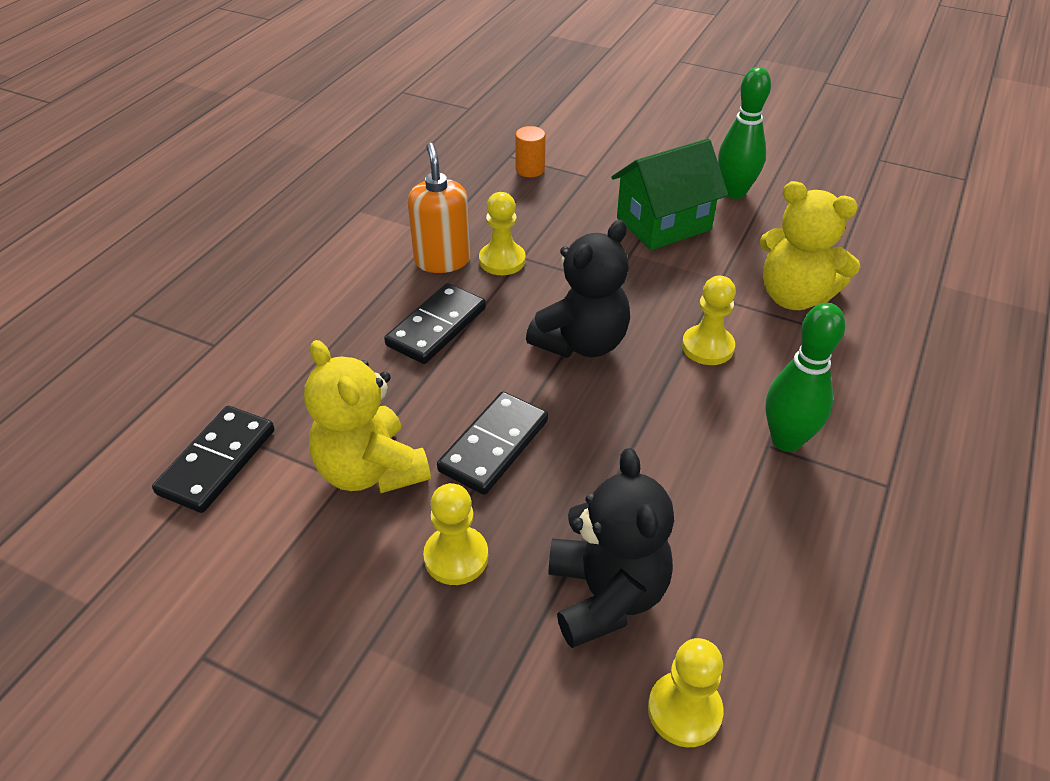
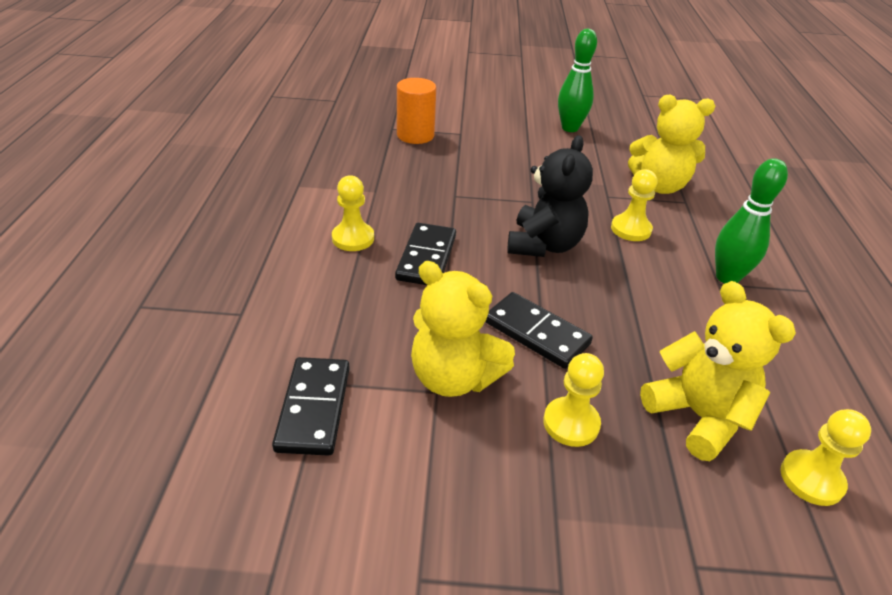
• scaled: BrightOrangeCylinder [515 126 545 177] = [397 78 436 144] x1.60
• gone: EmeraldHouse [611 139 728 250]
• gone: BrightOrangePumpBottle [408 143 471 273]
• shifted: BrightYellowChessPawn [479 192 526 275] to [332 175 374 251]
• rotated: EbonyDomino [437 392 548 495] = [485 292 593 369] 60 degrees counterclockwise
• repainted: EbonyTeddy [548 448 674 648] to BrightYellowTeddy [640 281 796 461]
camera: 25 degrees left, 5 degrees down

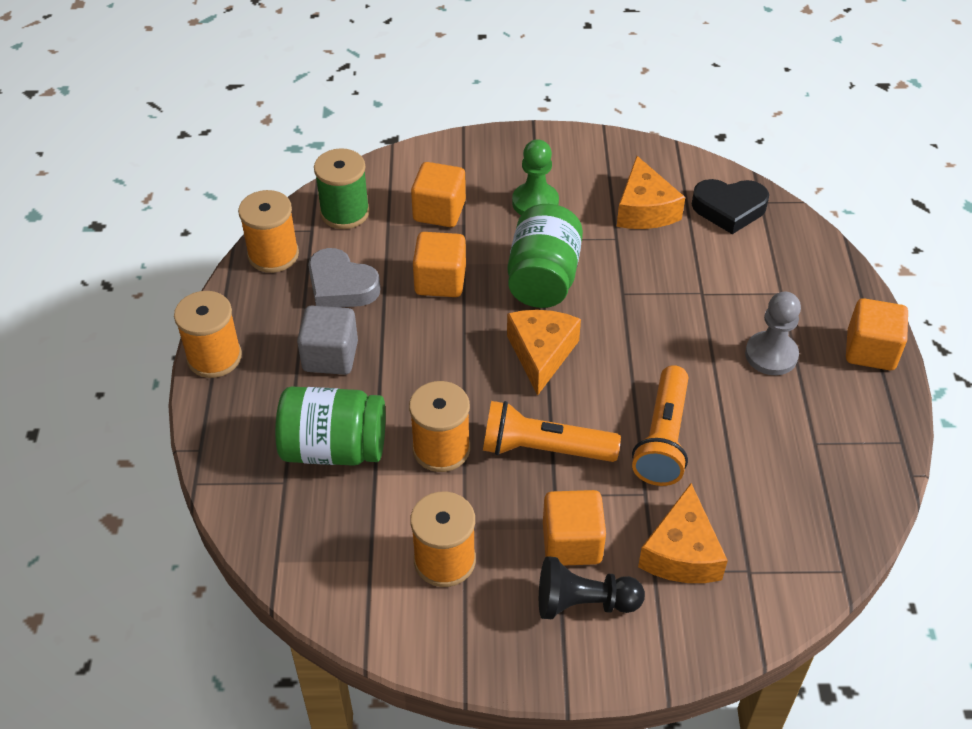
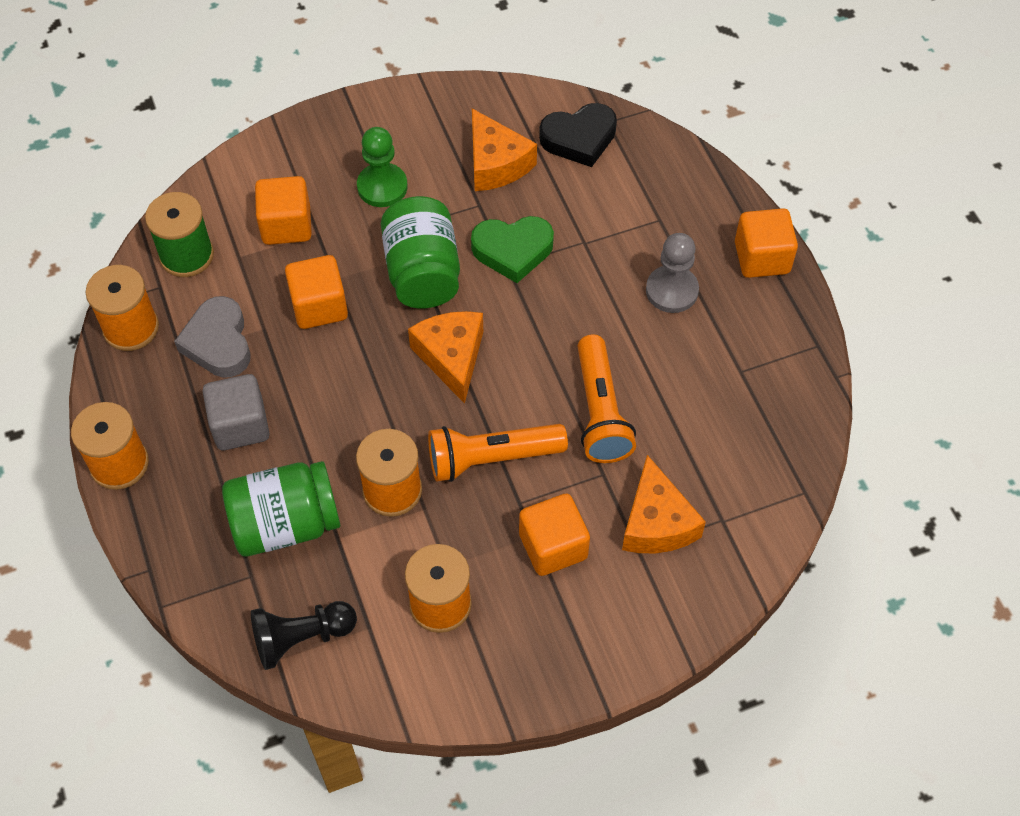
• rotated: GrayHeartShape [308 248 380 307] = [174 296 251 378] 60 degrees clockwise
• shifted: EbonyChessPawn [539 556 645 619] to [251 601 357 670]
• new: EmeraldHeartShape [471 216 554 283]
camera: 20 degrees left, 10 degrees up

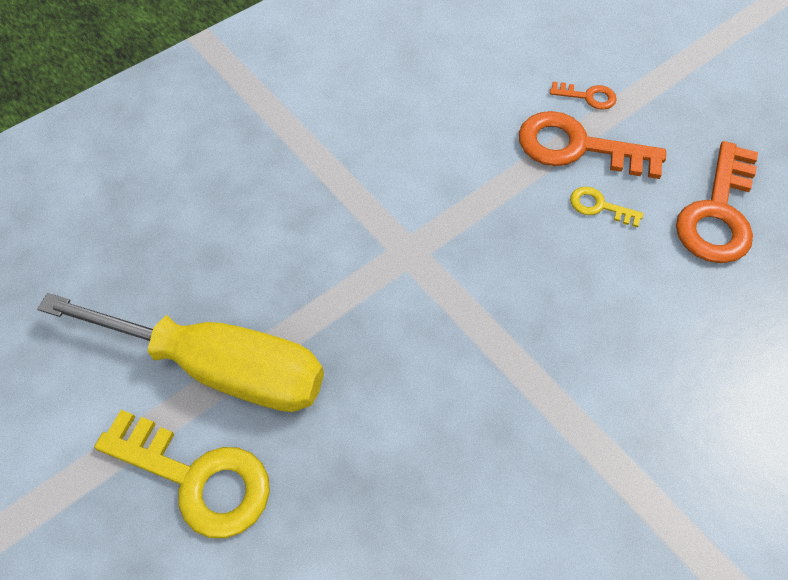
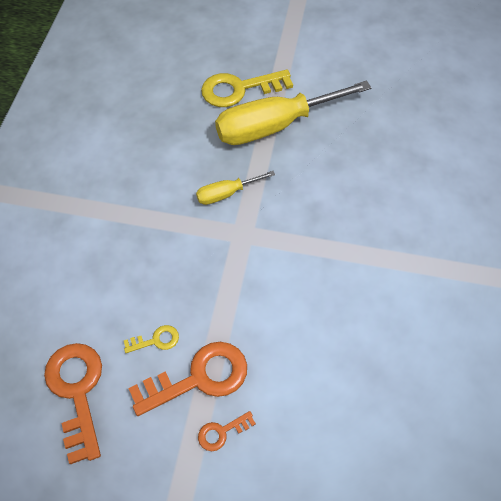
• new: BrightYellowFlatScrewdriver [196 171 275 205]
camera: 140 degrees right, 0 degrees up

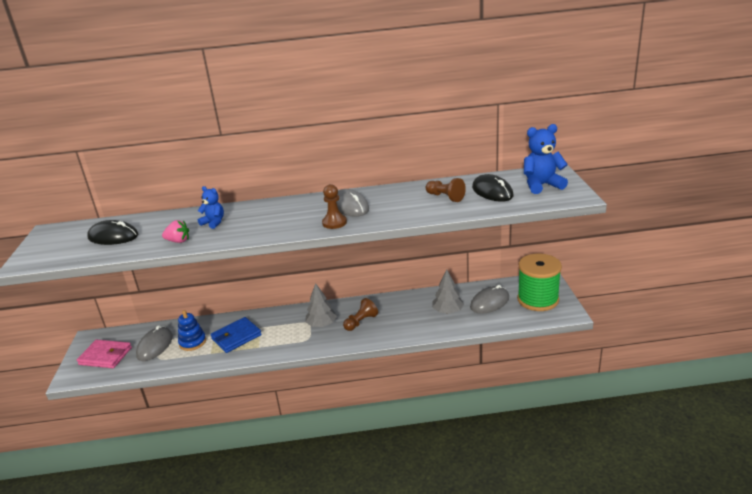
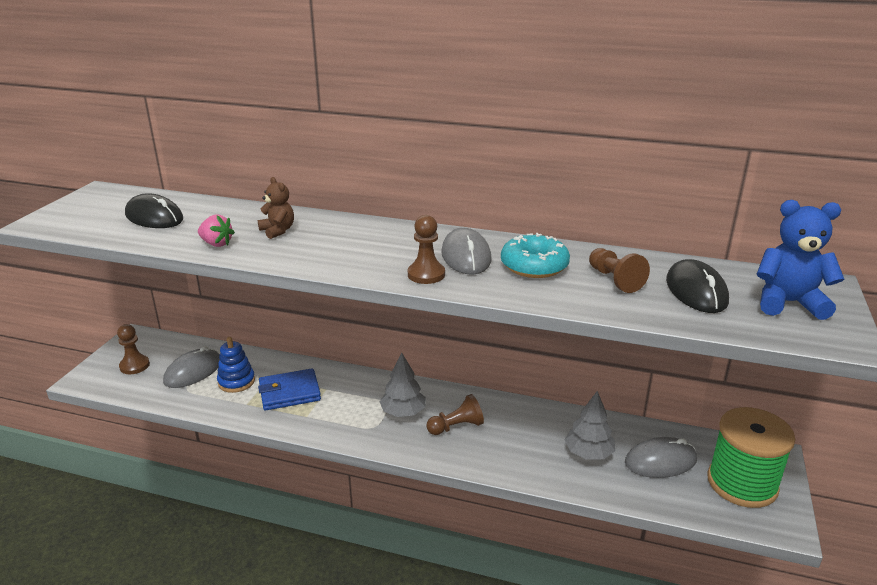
• repainted: RoyalBlueTeddy [198 186 224 229] to BrownTeddy [258 177 294 239]
• swapped: PinkCardWallet [77 340 132 368] to BrownChessPawn [117 324 150 374]
• new: AquaDoughnut [501 233 570 278]
camera: 20 degrees right, 0 degrees up

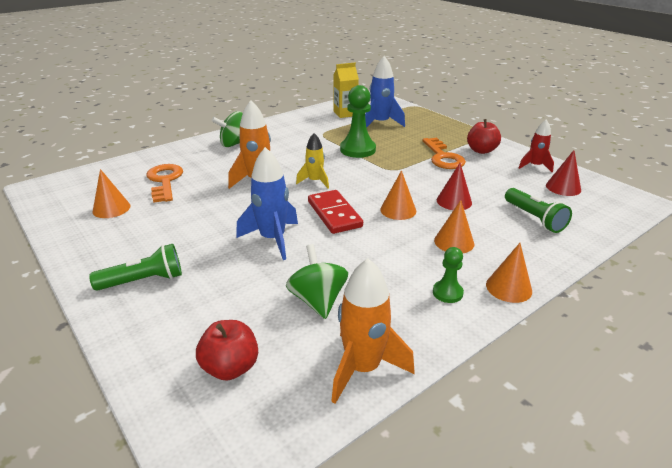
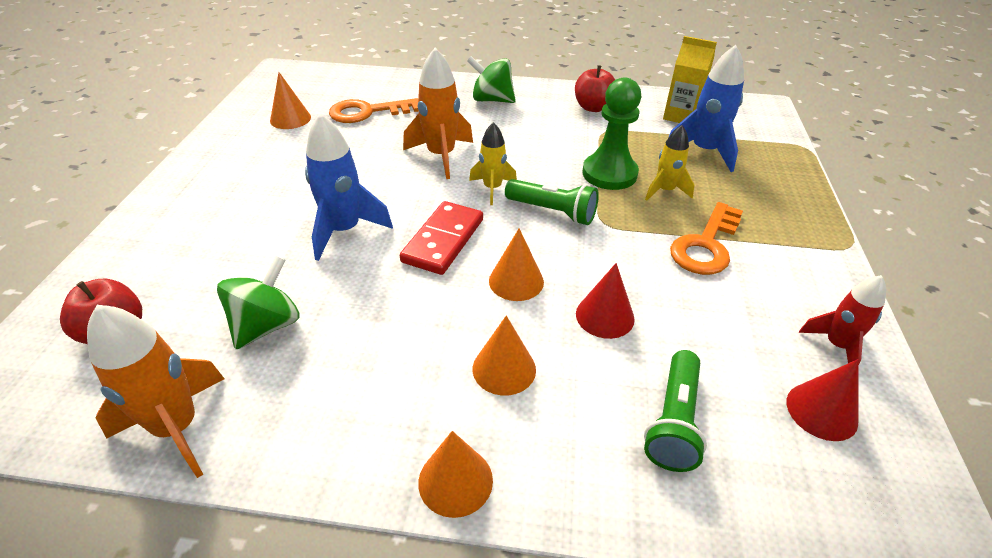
• shifted: ScarletToyApple [467 119 501 154] to [575 65 615 112]
• rotated: BrightOrangeDoorKey [147 164 183 203] = [329 98 419 123] 135 degrees counterclockwise
• shifted: EmeraldTorch [89 244 182 291] to [505 179 599 225]
• gone: EmeraldChessPawn [433 247 464 303]
• new: BrightYellowToyRocket [645 125 694 201]
camera: 45 degrees right, 10 degrees up

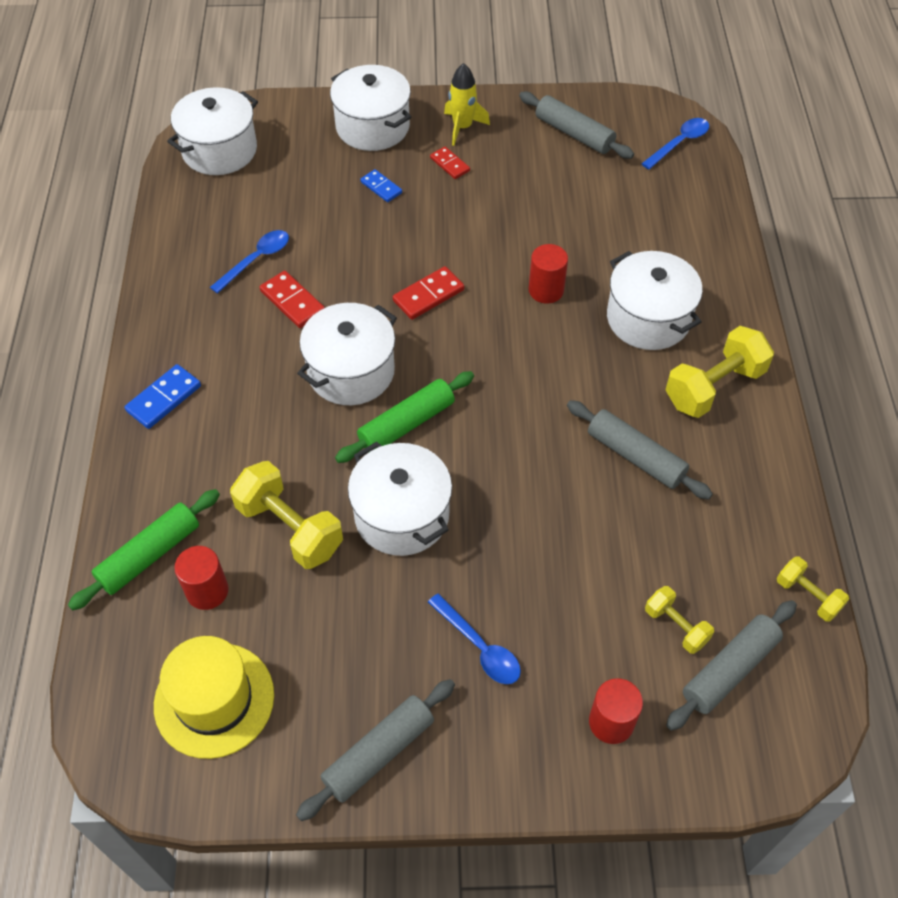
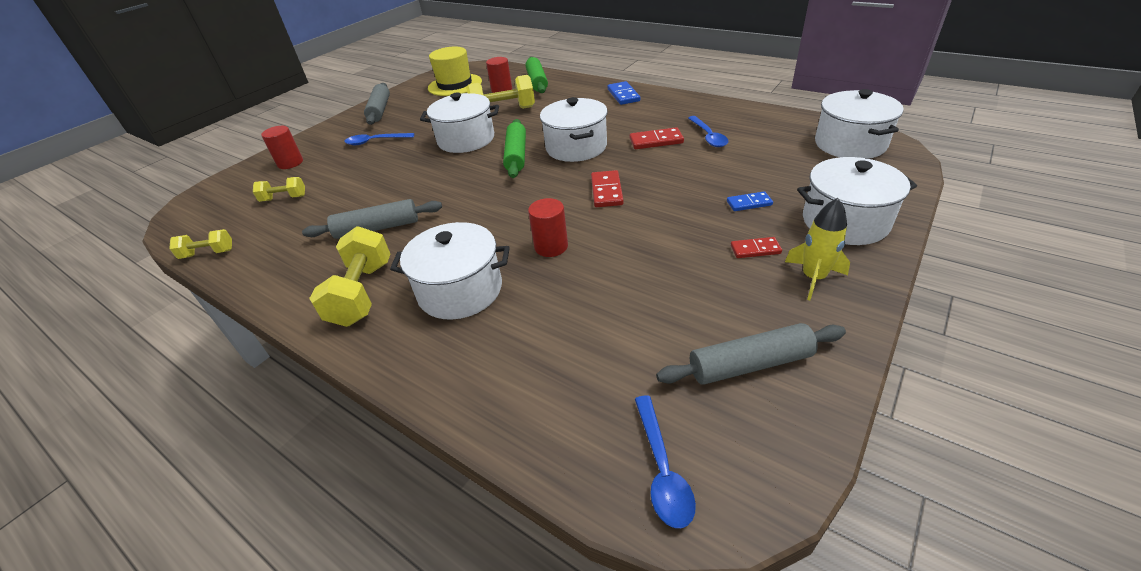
• gone: GrayPastryRoller [666 600 797 731]
camera: 130 degrees right, 15 degrees down

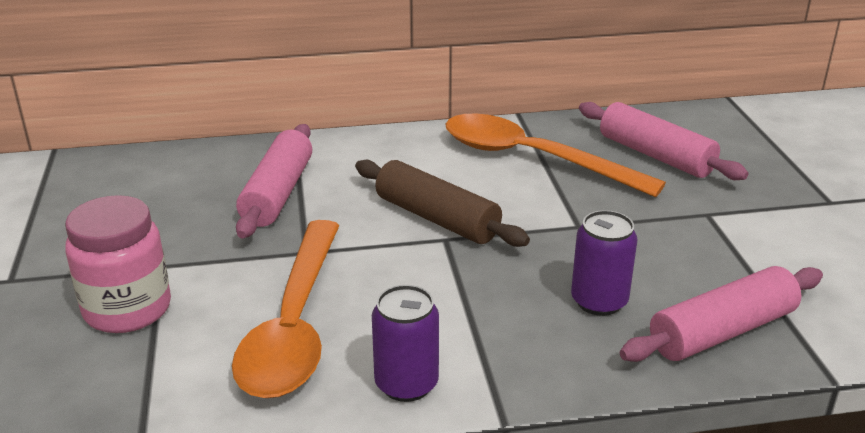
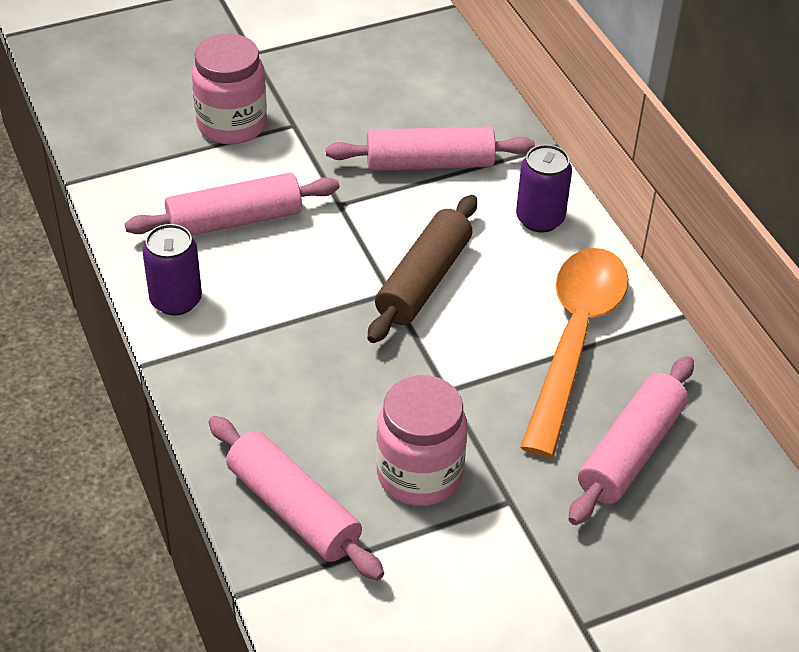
• shifted: PurpleSodaCan [571 210 638 316] to [516 144 572 233]
• swapped: BrightOrangeSpoon [232 220 340 398] to PinkPastryRoller [125 173 340 236]
• new: PinkPreserveJar [376 375 467 506]
camera: 75 degrees right, 15 degrees up

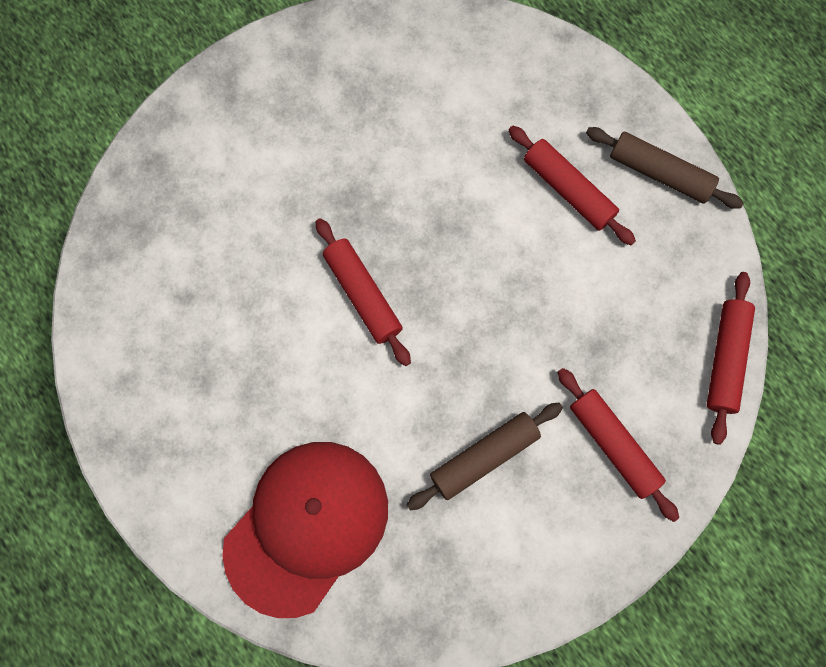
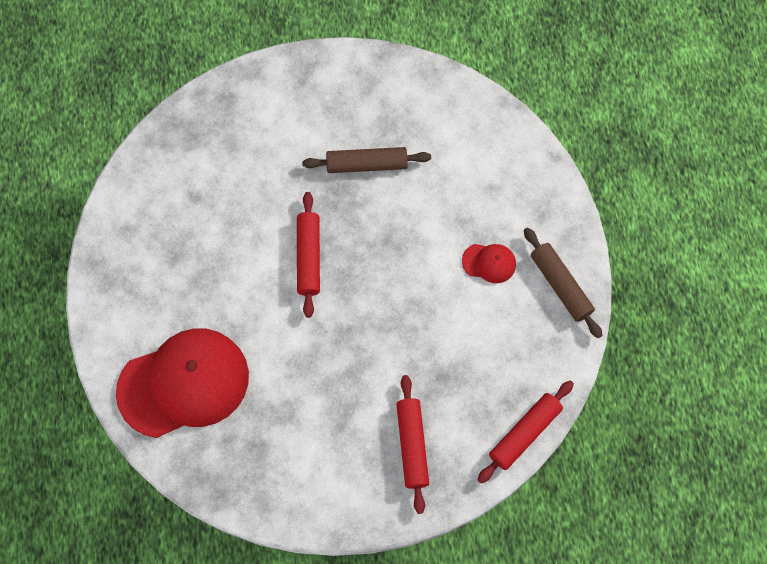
• swapped: ScarletPastryRoller [509 126 636 245] to ScarletBaseballCap [462 244 516 283]
• shifted: BrownPastryRoller [406 402 563 510] to [302 147 431 173]
camera: 30 degrees right, 5 degrees down

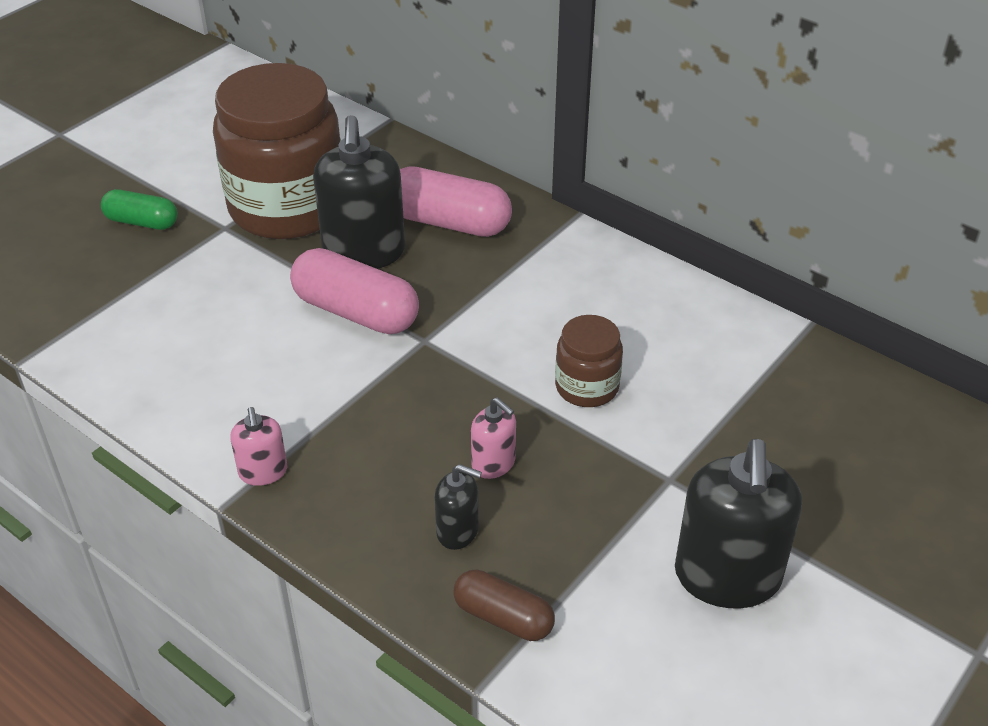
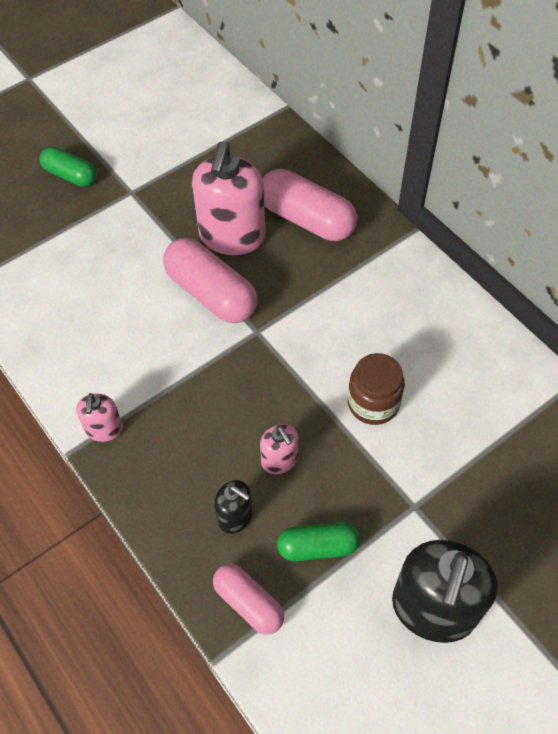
• gone: BrownPreserveJar [213 63 341 239]
• repainted: EbonyPumpBottle [313 115 405 269] to PinkPumpBottle [192 142 265 255]
• repainted: BrownPill [453 570 555 641] to PinkPill [213 564 284 635]
• new: EmeraldPill [277 522 360 561]
camera: 15 degrees right, 15 degrees up

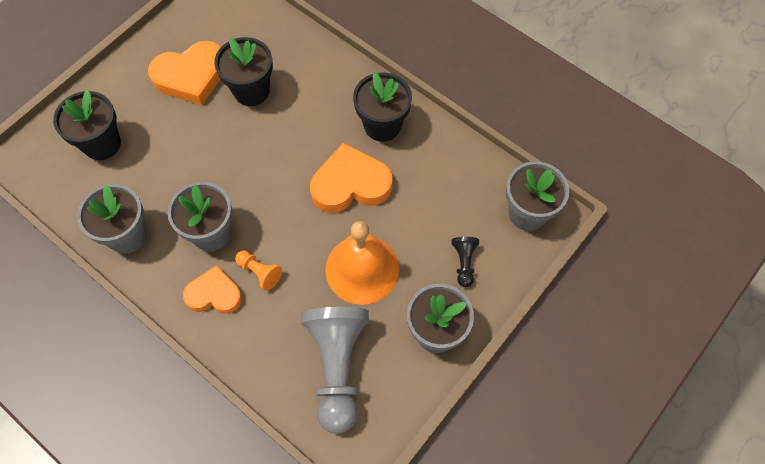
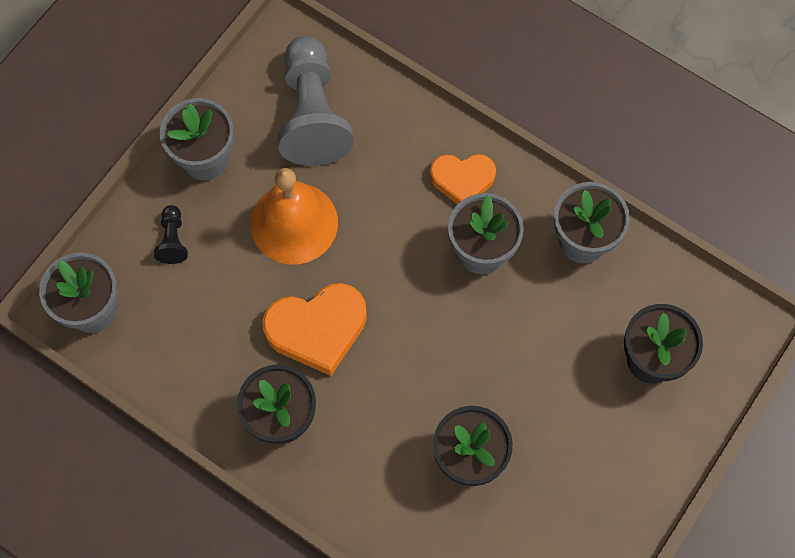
• gone: BrightOrangeHeartShape [148 41 221 105]
• gone: BrightOrangeChessPawn [235 251 282 291]
camera: 175 degrees right, 5 degrees up

